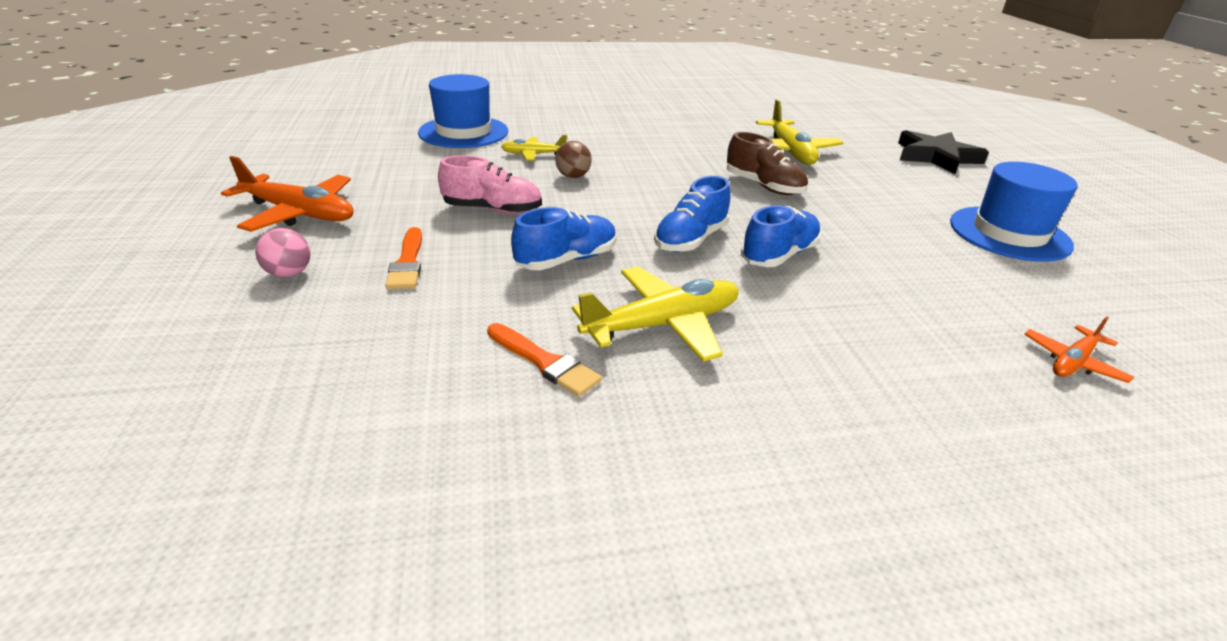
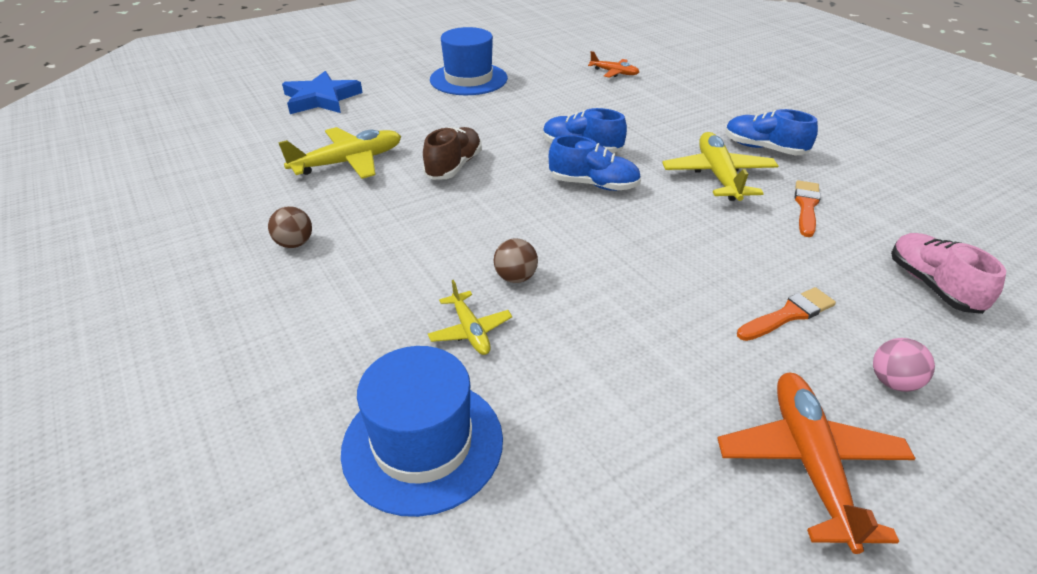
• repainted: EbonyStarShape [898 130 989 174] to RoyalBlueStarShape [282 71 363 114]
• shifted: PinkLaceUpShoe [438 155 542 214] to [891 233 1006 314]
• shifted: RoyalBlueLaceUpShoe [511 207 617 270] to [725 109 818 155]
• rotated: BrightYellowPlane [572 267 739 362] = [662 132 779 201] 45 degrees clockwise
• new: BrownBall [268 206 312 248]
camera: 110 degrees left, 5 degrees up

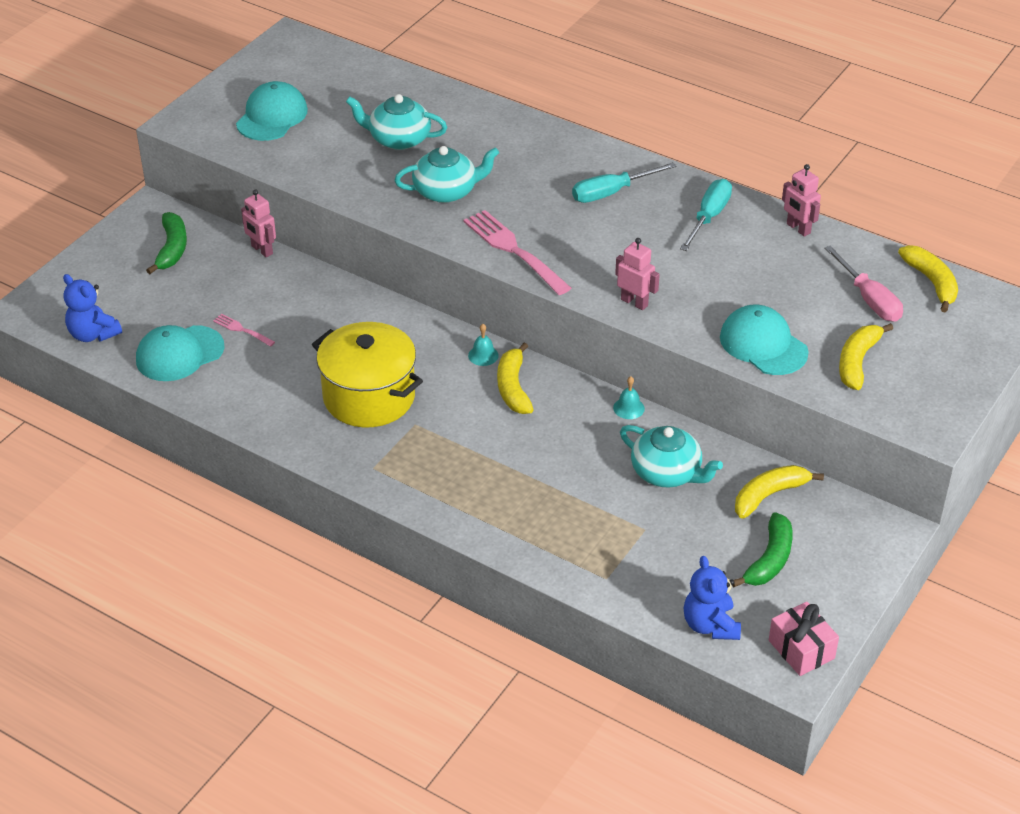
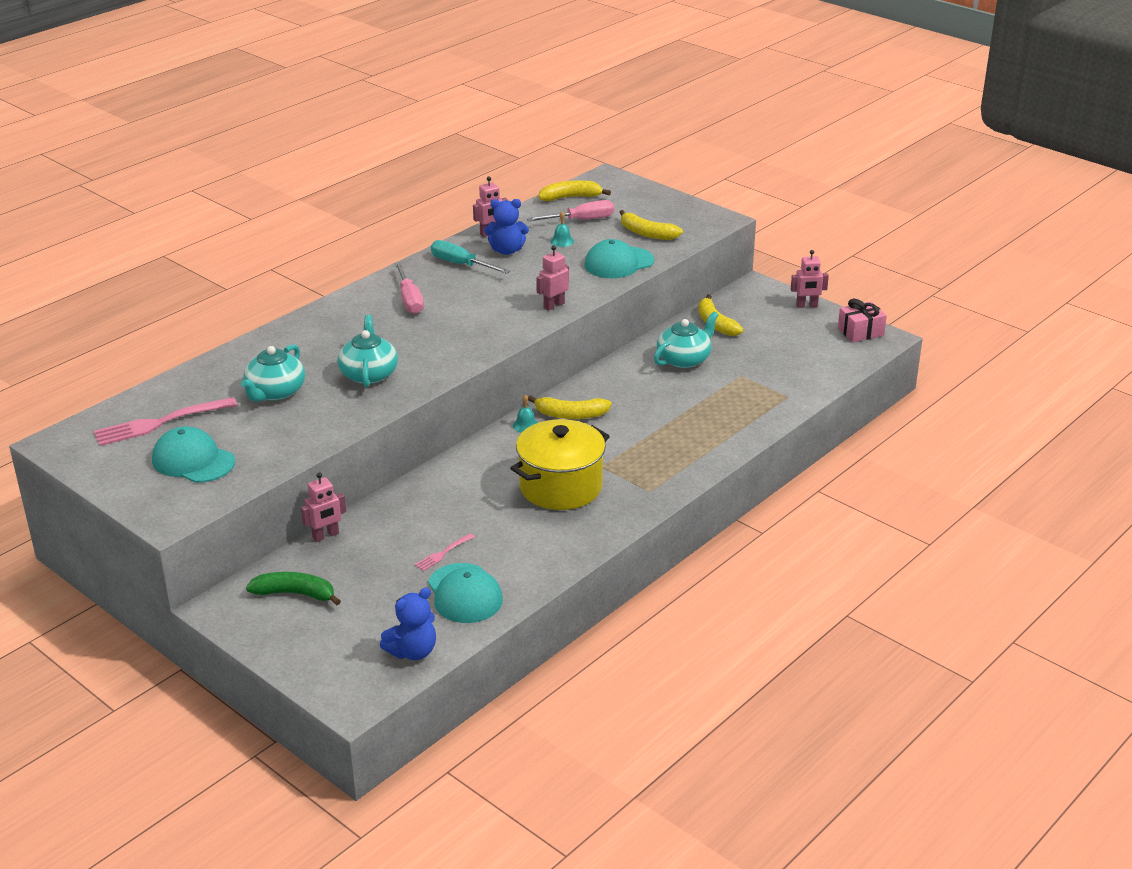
• repainted: AquaFlatScrewdriver [572 162 676 203] to PinkFlatScrewdriver [395 262 424 314]
• shifted: PinkDinnerFork [463 210 571 295] to [93 397 237 446]
• shifted: AquaBell [613 376 645 419] to [550 211 574 247]
• gone: EmeraldBanana [732 512 793 587]
• shifted: RoyalBlueTeddy [683 556 741 640] to [484 199 529 255]
• new: PinkRobotFigure [791 250 829 308]
camera: 80 degrees left, 10 degrees down

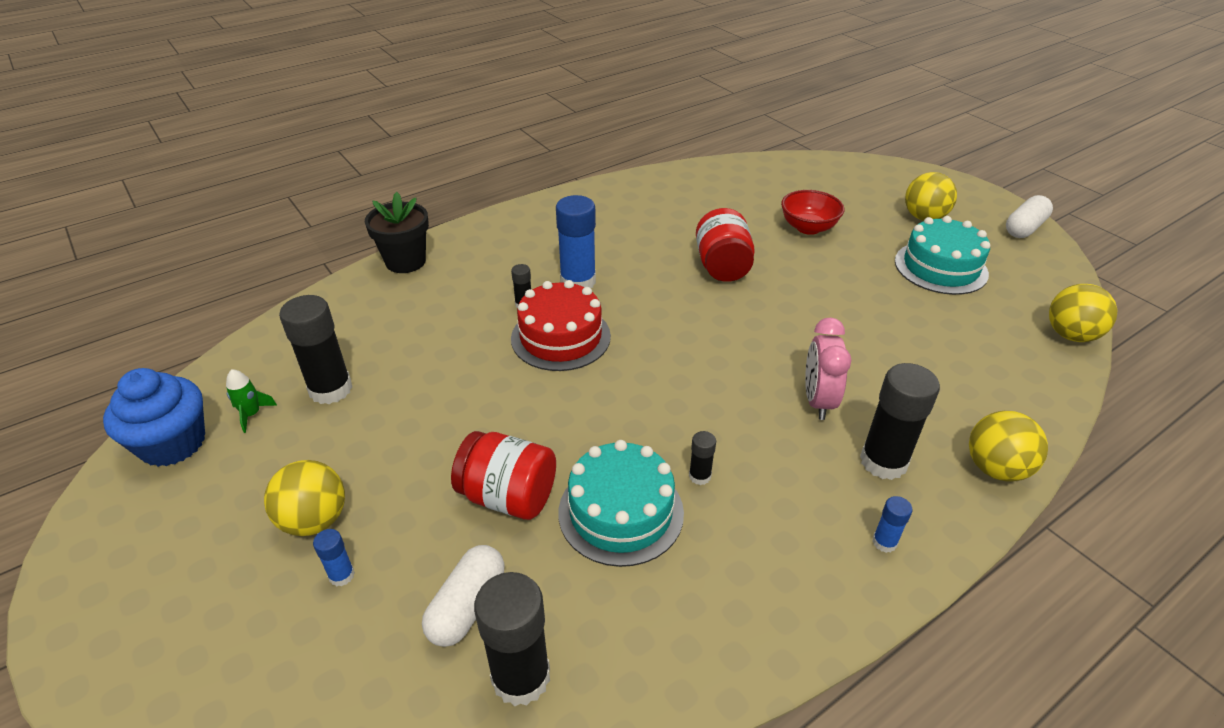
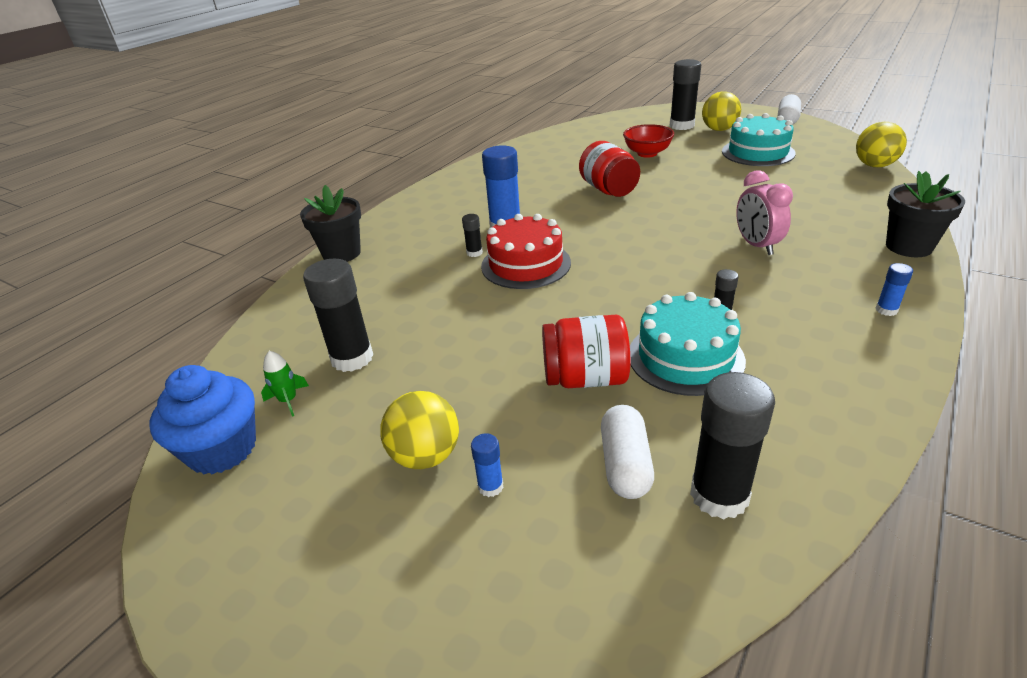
• shifted: EbonyGlue [860 363 940 480] to [670 59 701 130]
• swapped: BrightYellowBall [969 411 1048 482] to EbonyPlantPot [886 171 965 257]
camera: 20 degrees left, 5 degrees down

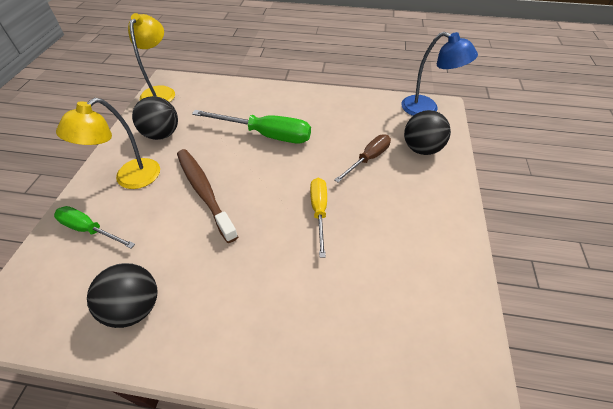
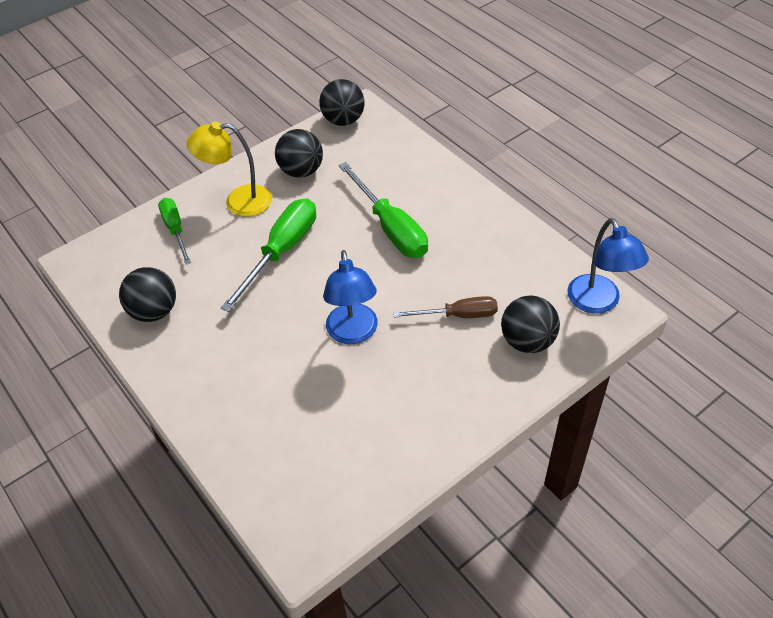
• swapped: BrightYellowLamp [128 13 175 102] to EbonyBall [319 79 364 126]
• swapped: BrownDentalBrush [177 149 238 243] to EmeraldFlatScrewdriver [221 198 316 312]
• swapped: BrightYellowFlatScrewdriver [310 178 327 258] to RoyalBlueLamp [323 250 378 344]
camera: 45 degrees right, 0 degrees up

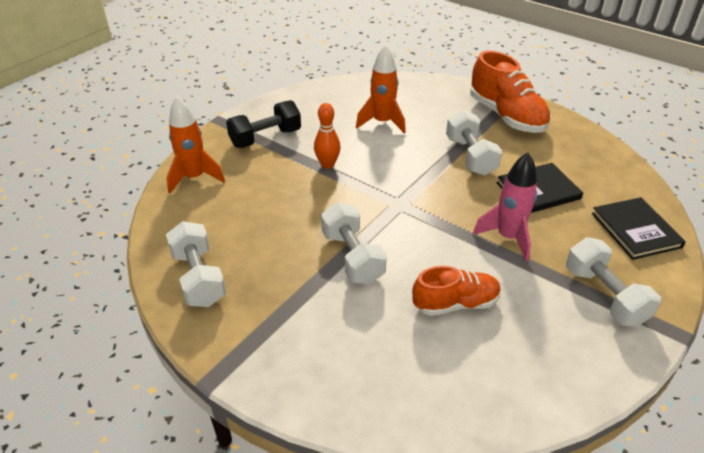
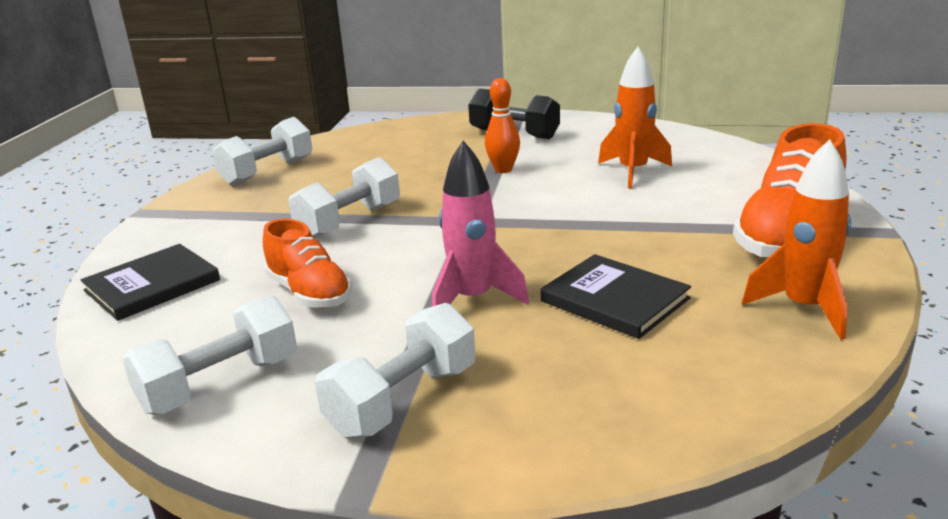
• shifted: BrightOrangeToyRocket [167 96 225 194] to [742 139 851 340]
• shifted: SnowWhiteDumbbell [446 110 502 176] to [122 295 297 415]
• shifted: EbonyBook [592 197 686 260] to [81 244 220 321]
camera: 65 degrees right, 15 degrees down

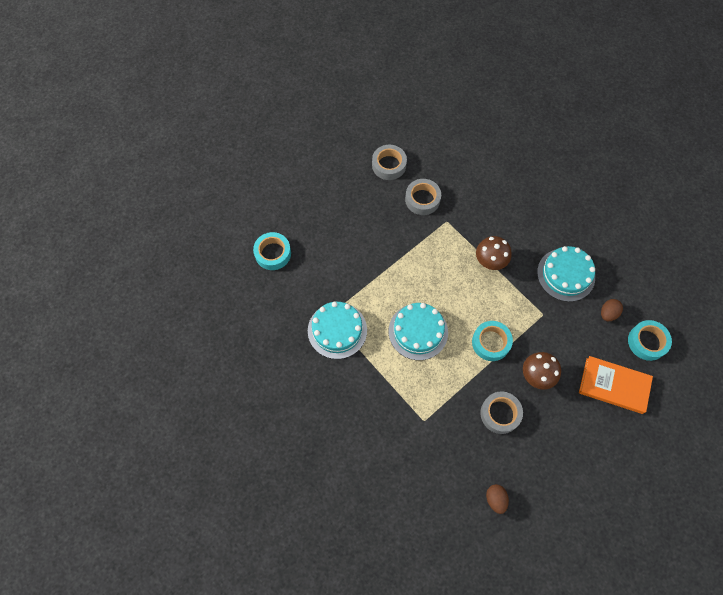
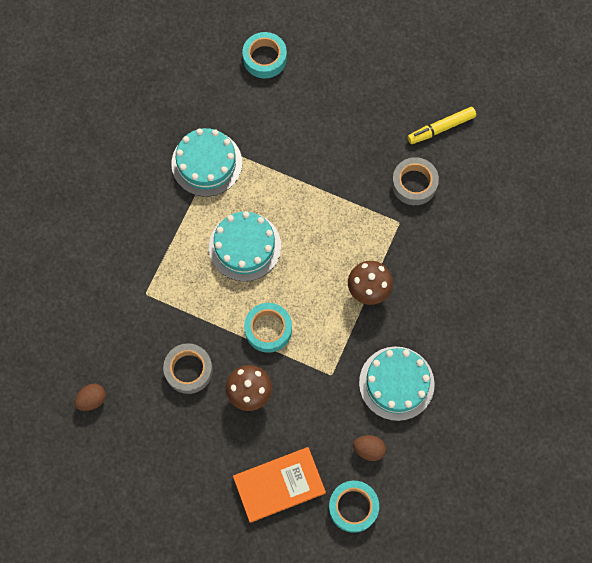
• swapped: GrayStickyTape [372 145 407 180] to BrightYellowMarker [407 107 476 144]
• rotated: BrightOrangeBook [579 356 653 414] = [233 447 326 523] 75 degrees clockwise
camera: 65 degrees right, 5 degrees up

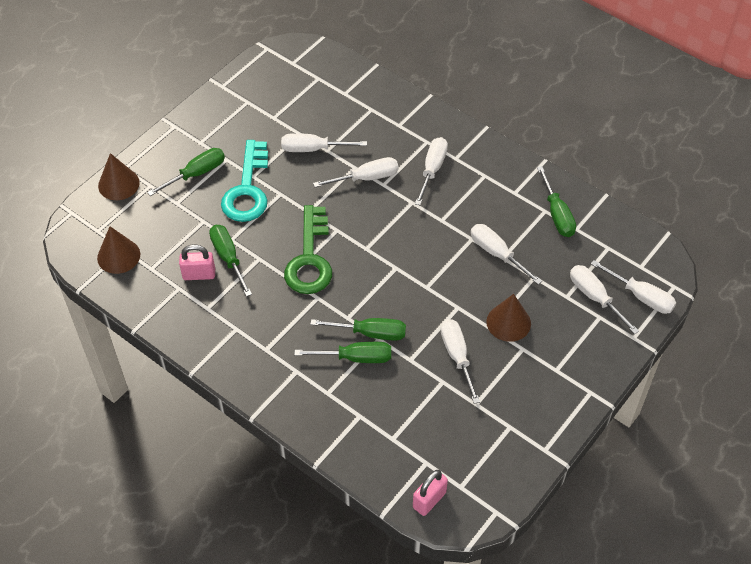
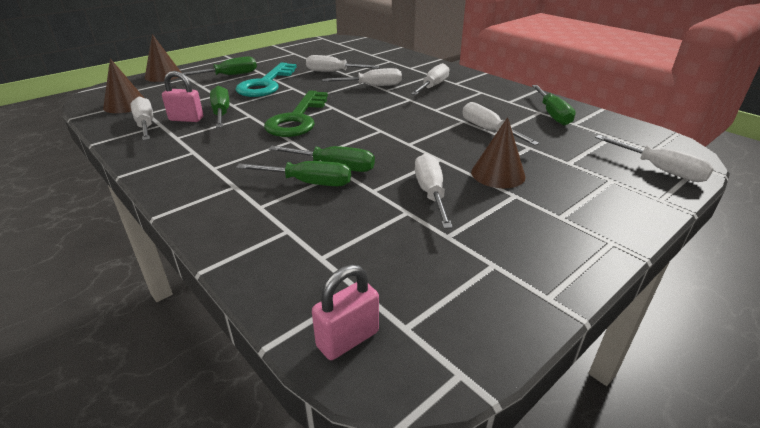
• shifted: SnowWhiteFlatScrewdriver [570 265 639 334] to [131 97 153 141]
camera: 10 degrees right, 20 degrees down

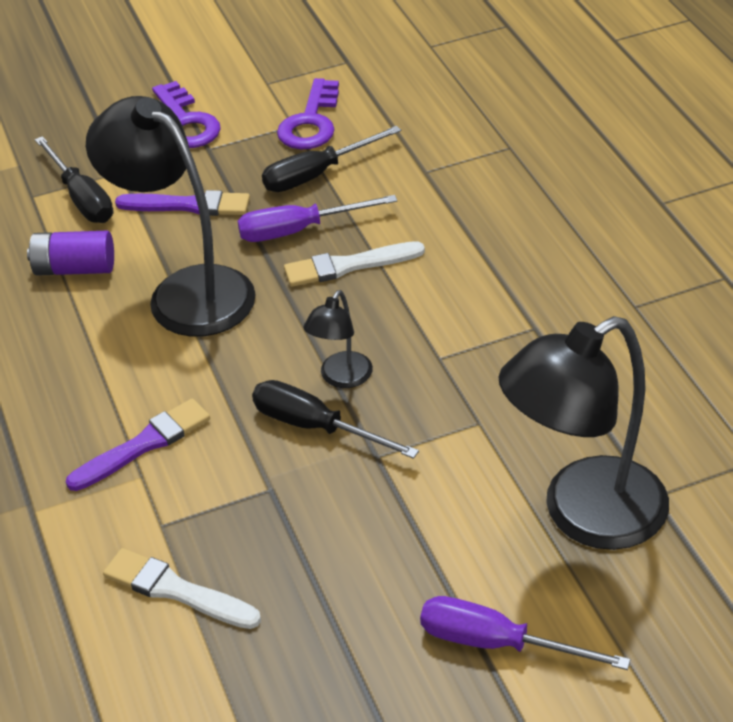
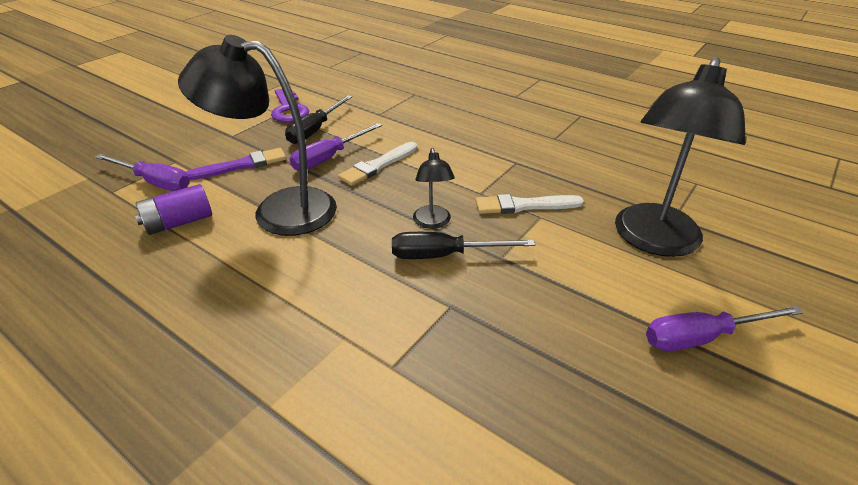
• gone: PurpleDoorKey [152 81 221 148]
• repainted: EbonyFlatScrewdriver [35 136 113 223] to PurpleFlatScrewdriver [95 154 190 191]
• gone: PurpleBrush [66 399 210 491]
• shifted: SnowWhiteBrush [103 548 261 629] to [475 194 584 214]
camera: 35 degrees left, 5 degrees down

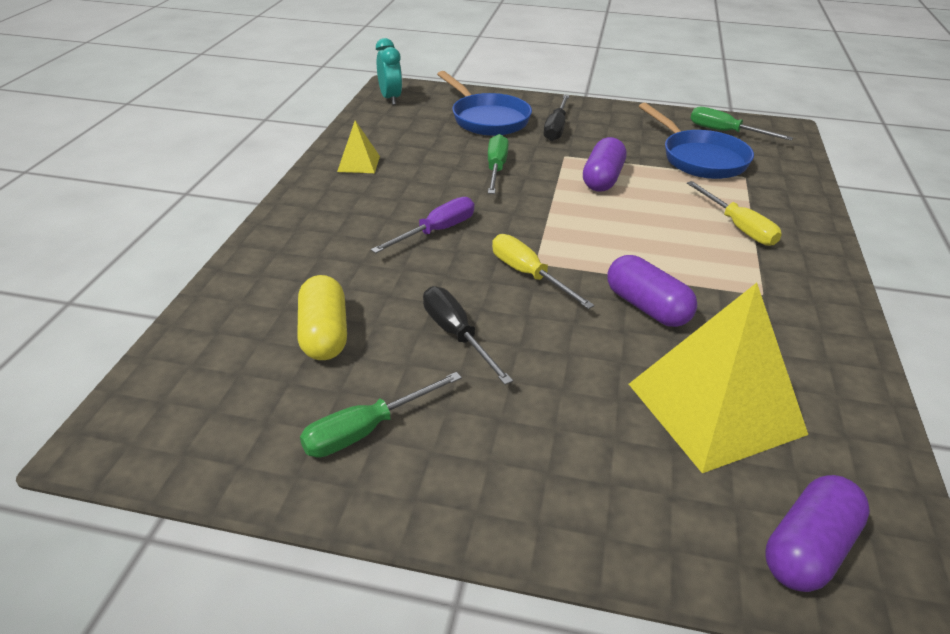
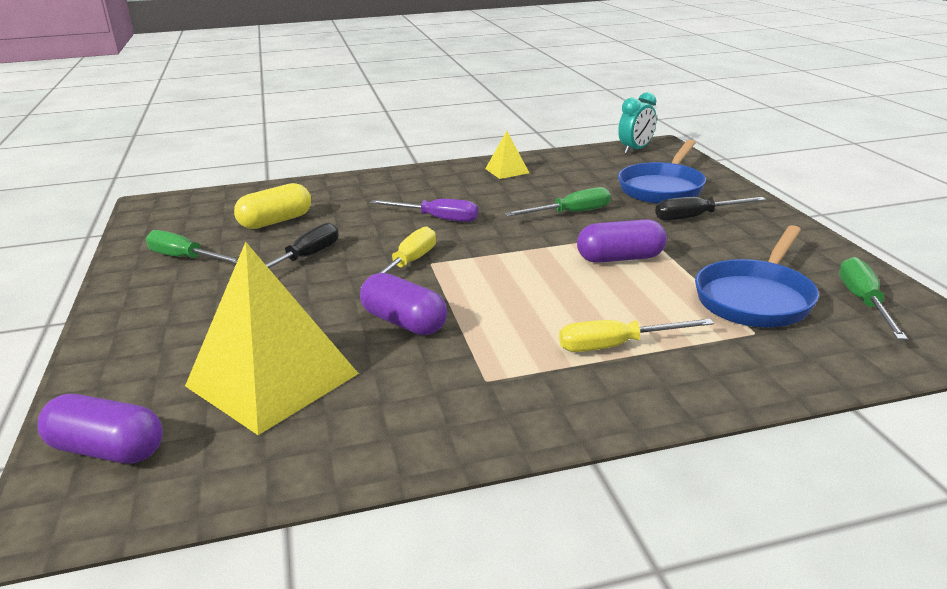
• rotated: BrightYellowFlatScrewdriver [687 181 782 246] = [559 319 714 352] 45 degrees clockwise
• rotated: PurplePill [607 255 697 327] = [360 273 447 335] 75 degrees counterclockwise
camera: 65 degrees right, 10 degrees down

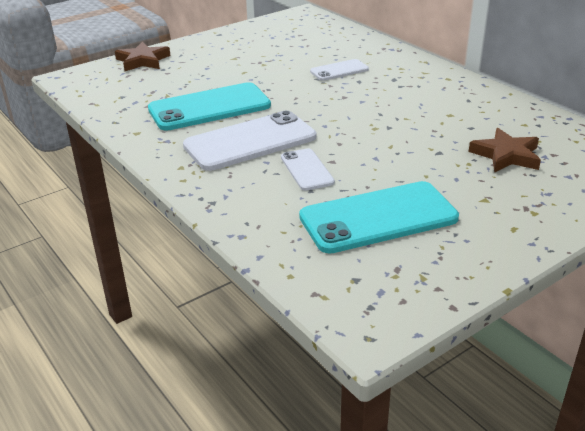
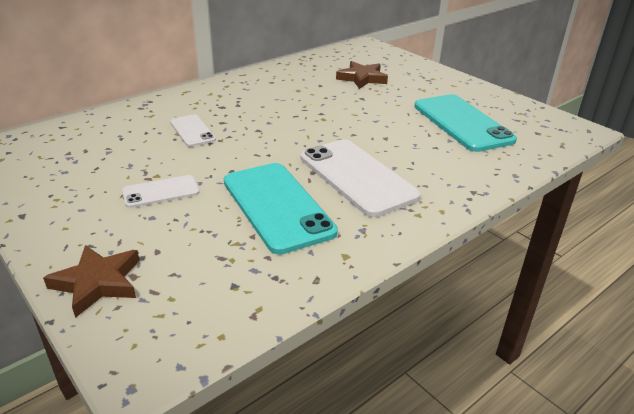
• shifted: SnowWhiteMobilePhone [281 148 335 191] to [122 175 199 208]
camera: 95 degrees left, 0 degrees up

